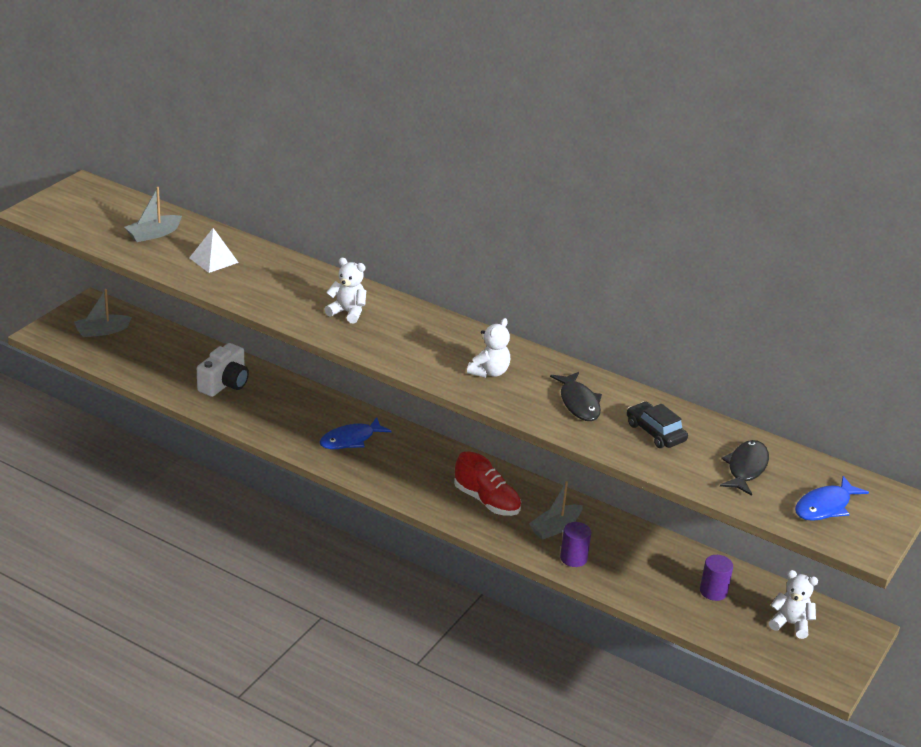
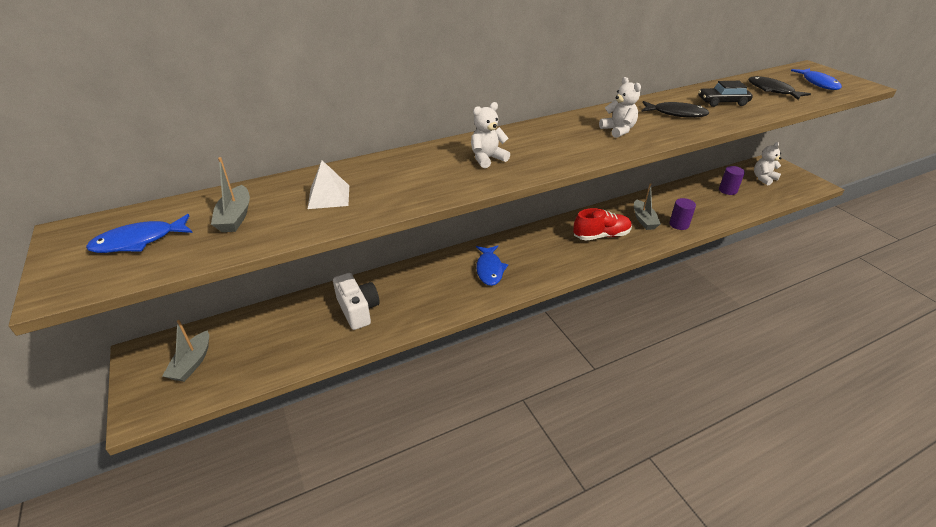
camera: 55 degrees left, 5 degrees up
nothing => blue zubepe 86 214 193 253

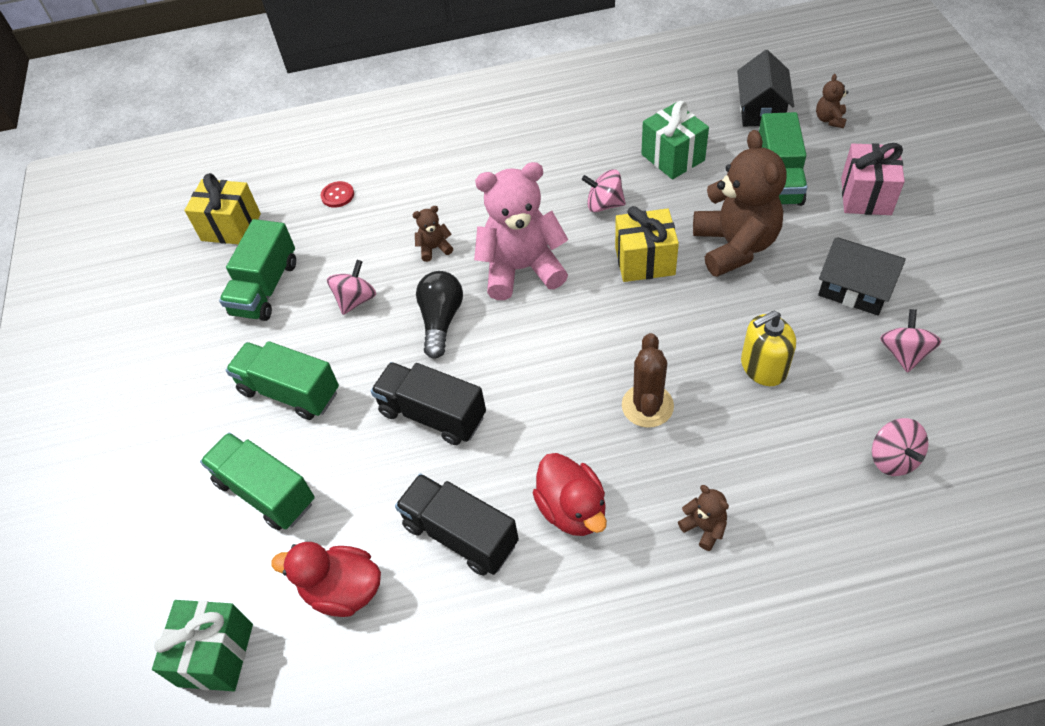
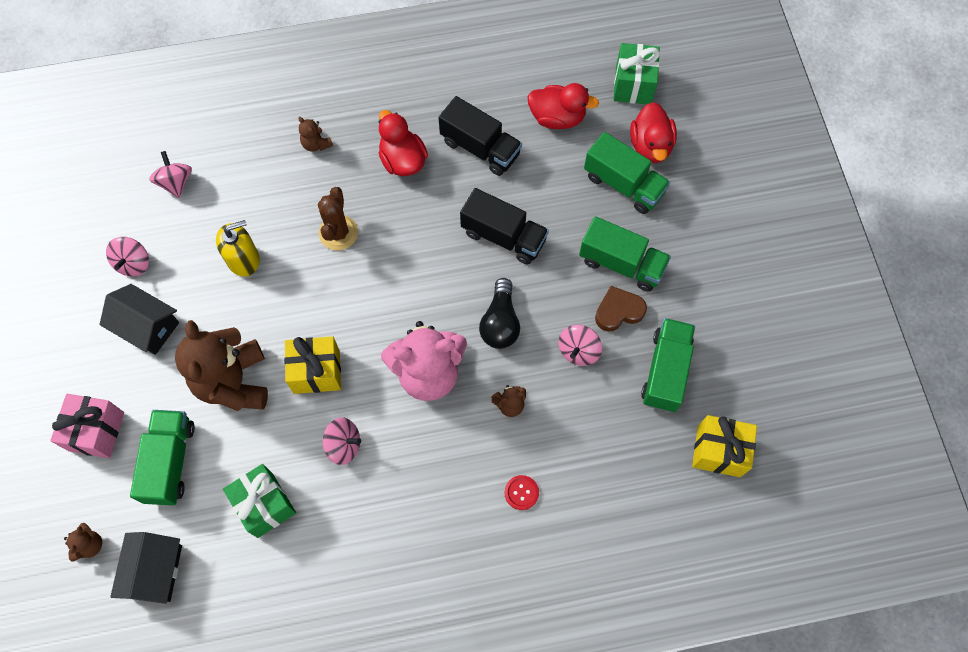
camera: 175 degrees right, 15 degrees up
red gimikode 321 181 354 208 => red gimikode 504 475 539 510, shifted
nothing => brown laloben 595 286 647 332
nothing => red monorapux 630 102 677 163

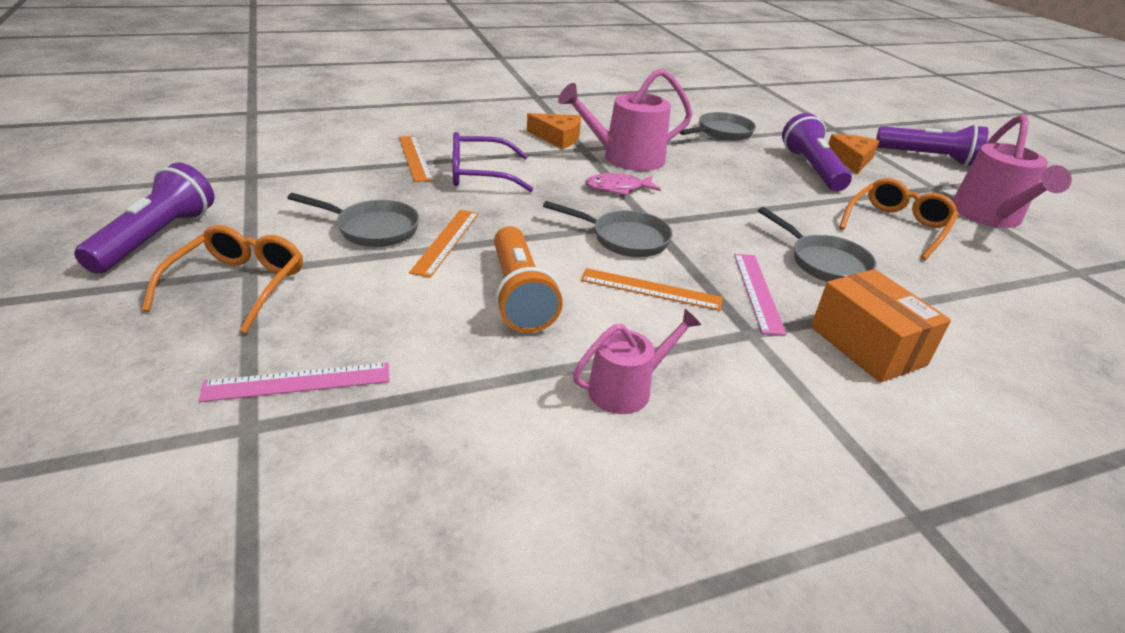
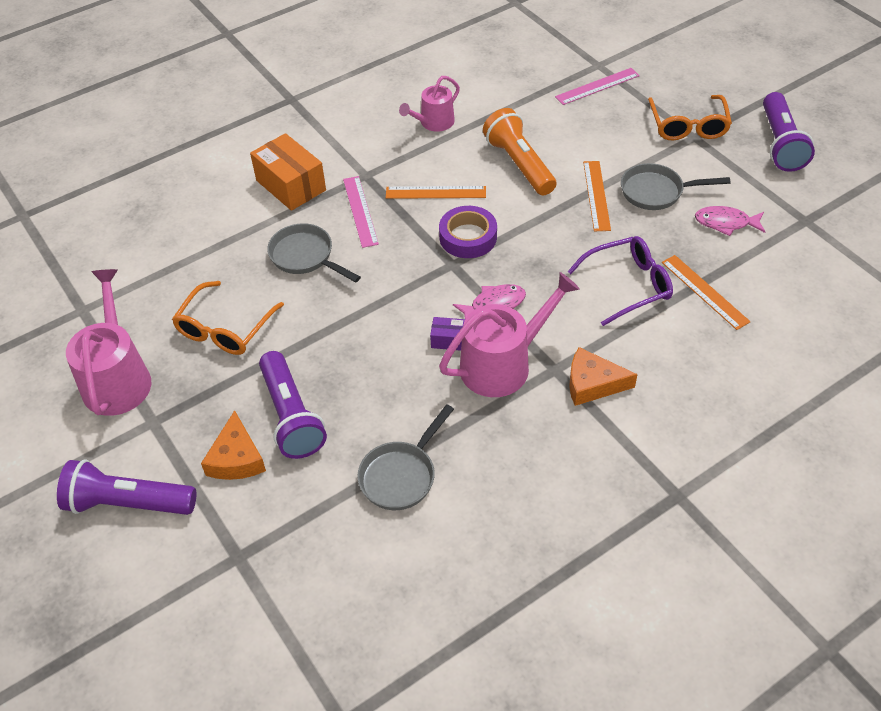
camera: 170 degrees right, 15 degrees up
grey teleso 543 201 673 257 => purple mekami 439 206 497 258
nothing => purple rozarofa 430 317 465 351
nothing => pink zubepe 695 206 765 236

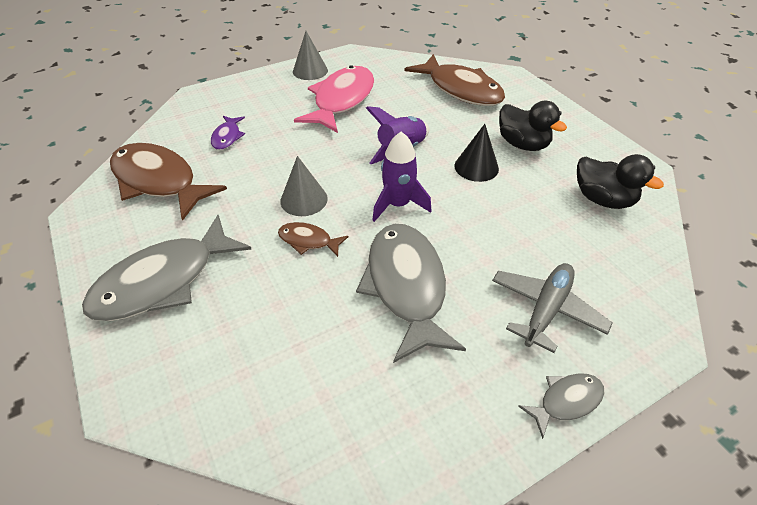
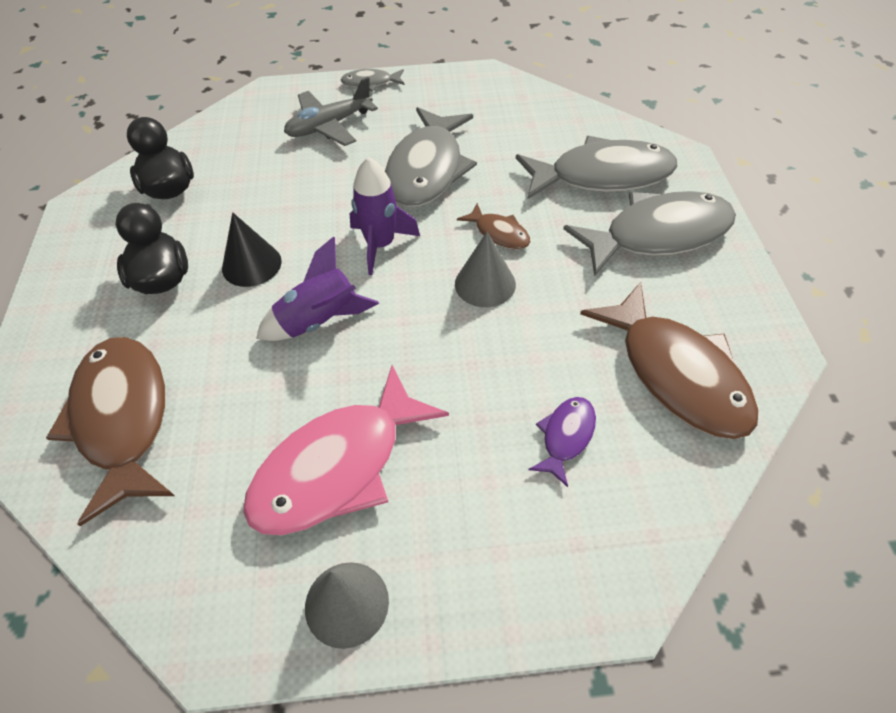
camera: 155 degrees left, 5 degrees up
nothing => grey zubepe 516 136 678 200

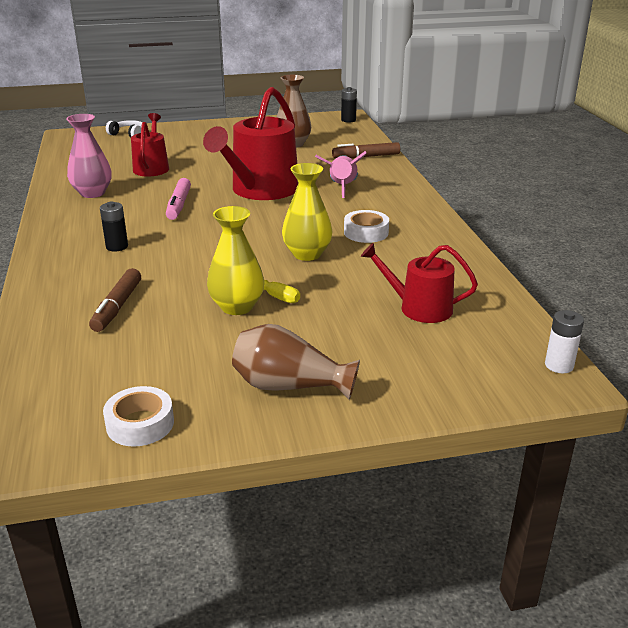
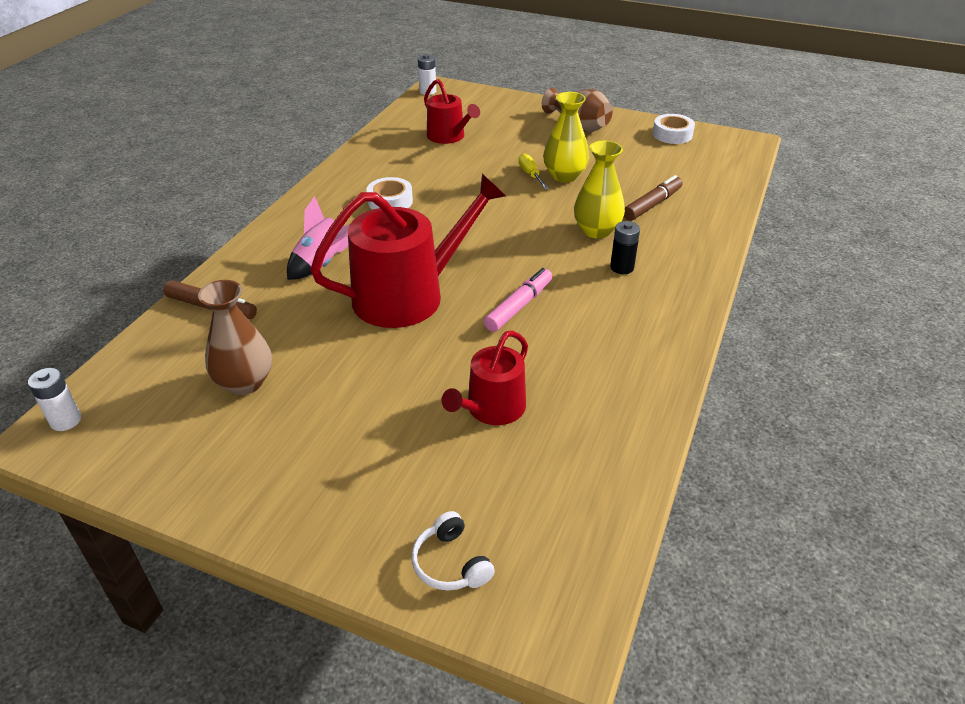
camera: 145 degrees left, 10 degrees up
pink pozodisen 66 114 112 198 => nothing
yellow pozodisen 282 163 332 261 => yellow pozodisen 574 141 625 239, shifted
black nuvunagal 341 87 357 123 => white nuvunagal 28 368 81 431

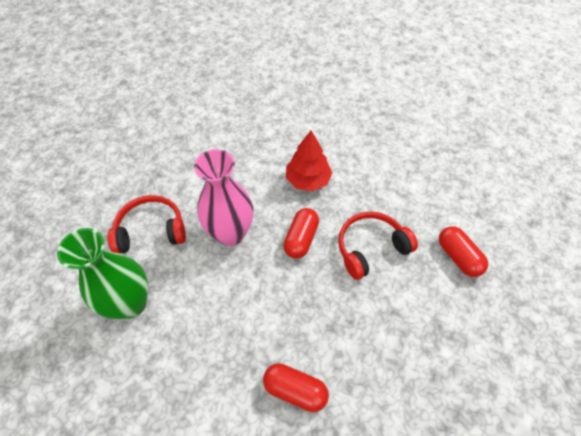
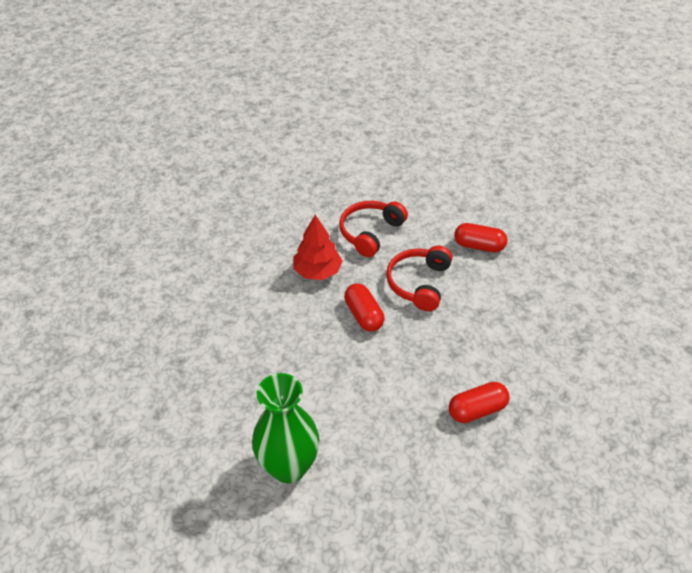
camera: 45 degrees left, 10 degrees down
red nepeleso 108 195 186 253 => red nepeleso 339 201 408 257, shifted
pink pozodisen 194 149 253 246 => nothing

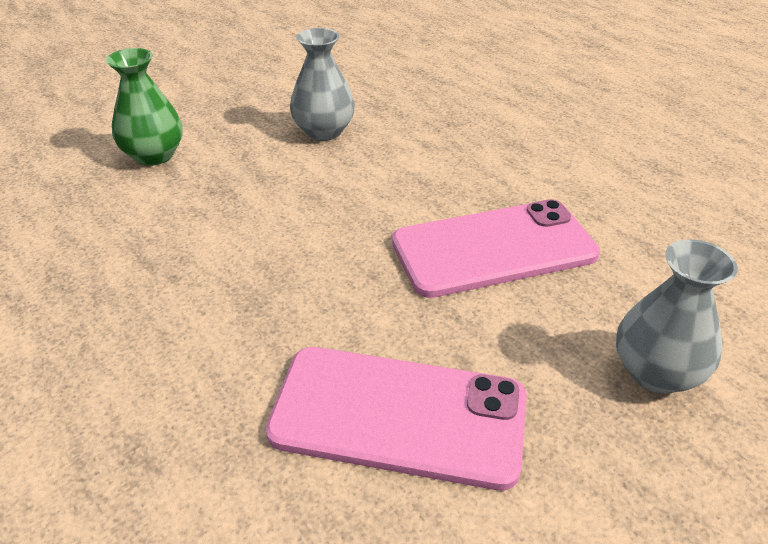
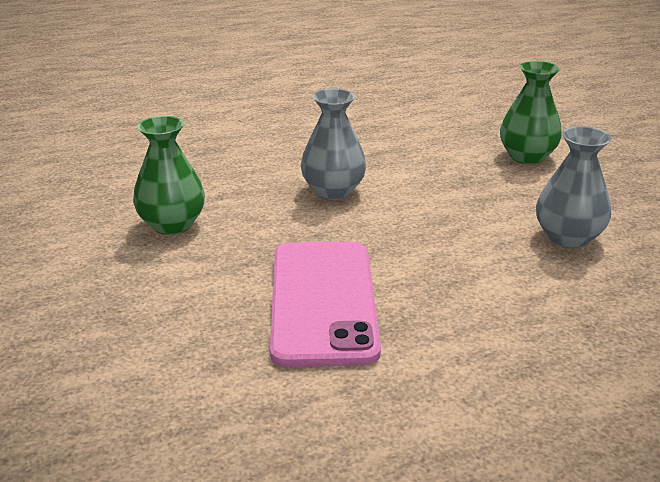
camera: 105 degrees right, 10 degrees down
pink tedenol 266 347 527 490 => green pozodisen 133 116 205 235
grey pozodisen 616 239 738 394 => grey pozodisen 301 89 367 200, shifted

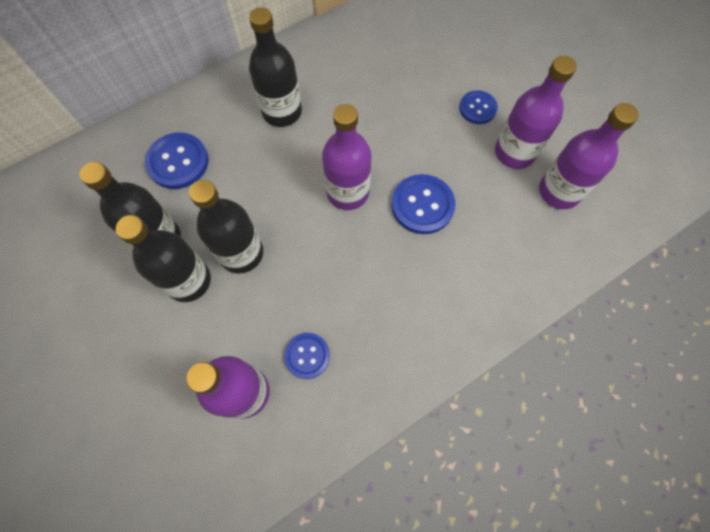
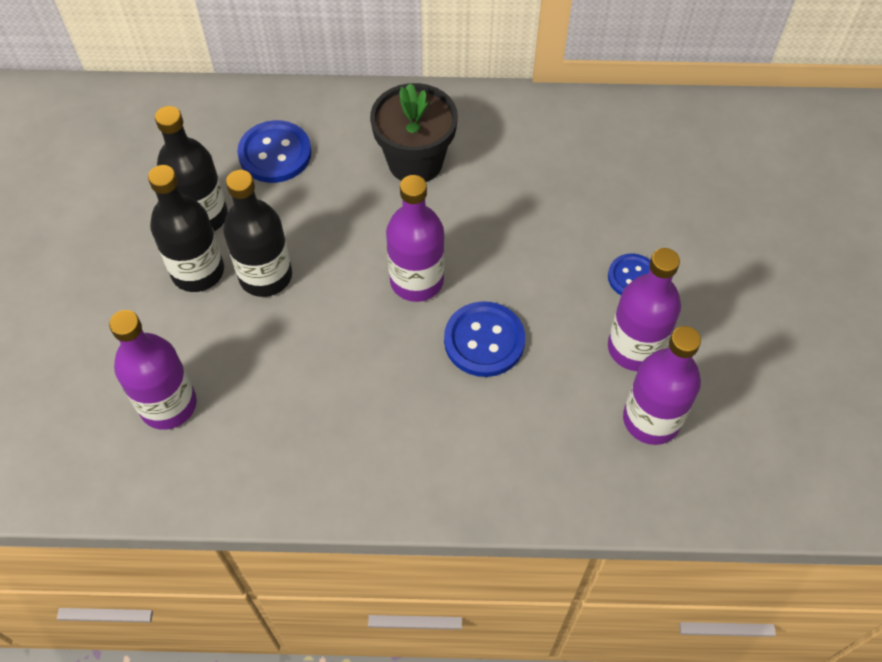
camera: 35 degrees right, 10 degrees down
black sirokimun 249 7 302 127 => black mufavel 370 83 458 182
blue gimikode 284 333 330 379 => nothing

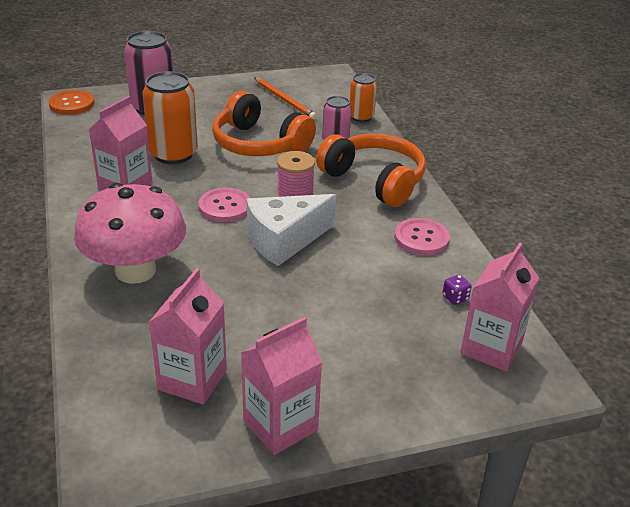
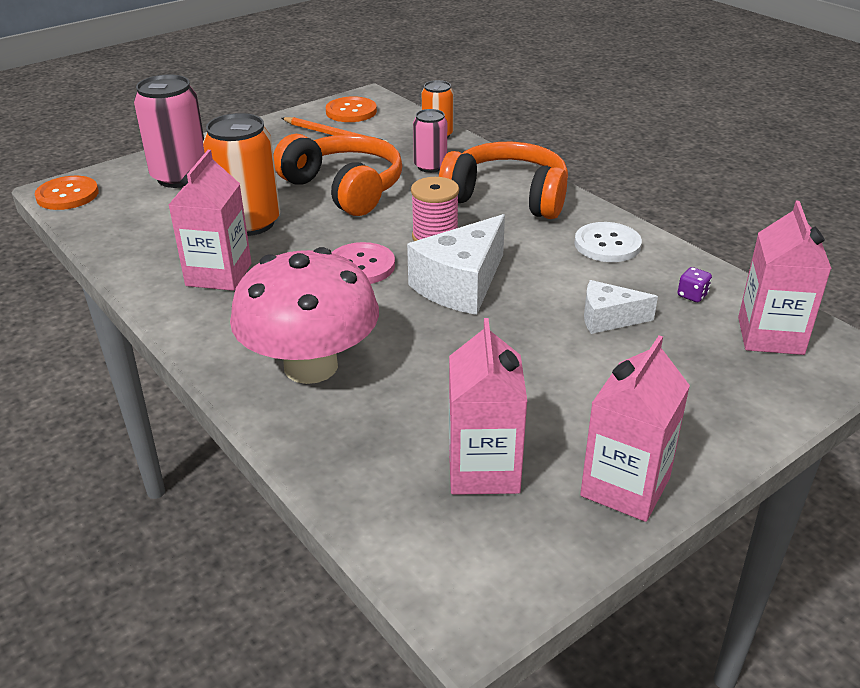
camera: 20 degrees left, 0 degrees up
orange nepeleso 212 91 316 156 => orange nepeleso 273 134 402 216, 150 degrees counterclockwise
pink gimikode 394 218 450 255 => white gimikode 574 222 642 262
nothing => orange gimikode 326 96 377 122
nothing => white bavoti 584 280 658 334

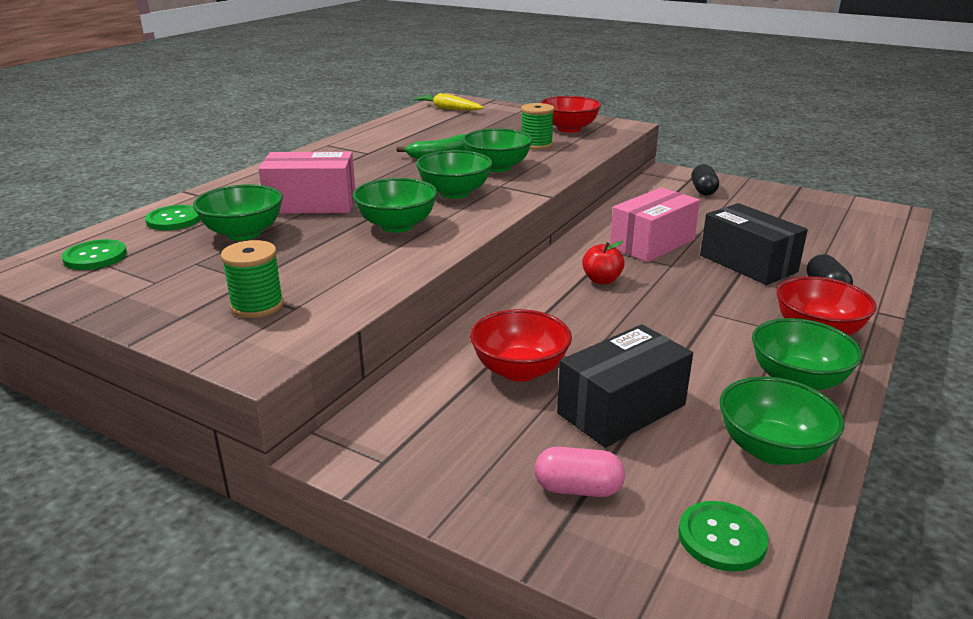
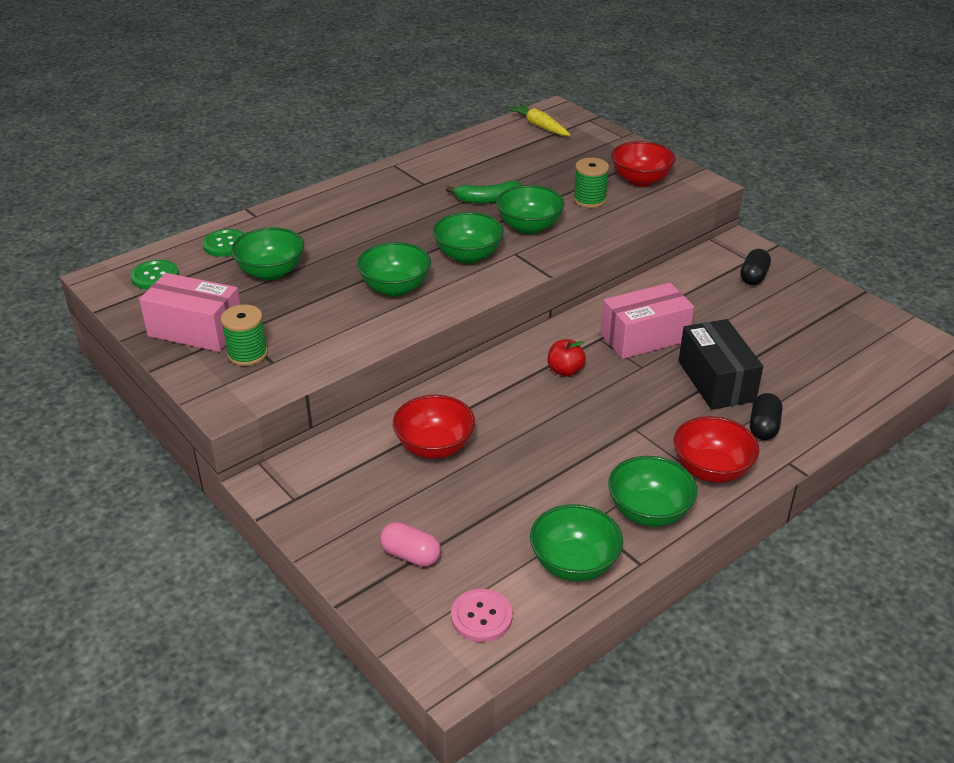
camera: 20 degrees right, 10 degrees up
pink rozarofa 259 152 355 214 => pink rozarofa 139 273 240 352, shifted
black rozarofa 557 324 693 448 => nothing
green gimikode 678 501 769 572 => pink gimikode 451 589 513 642

